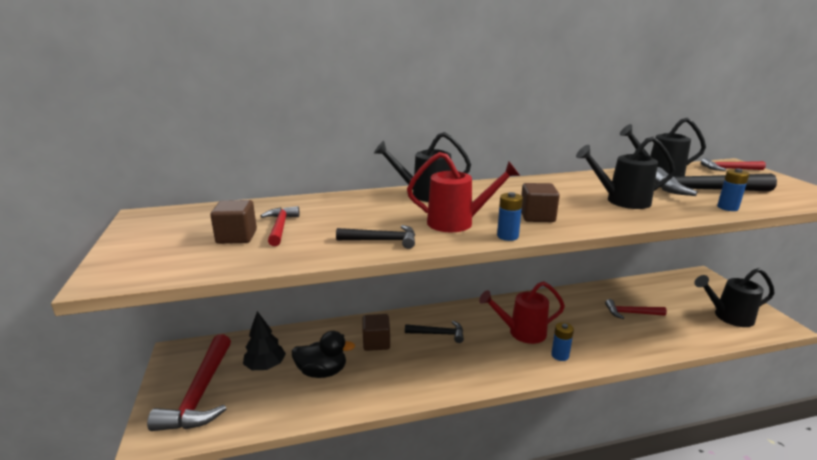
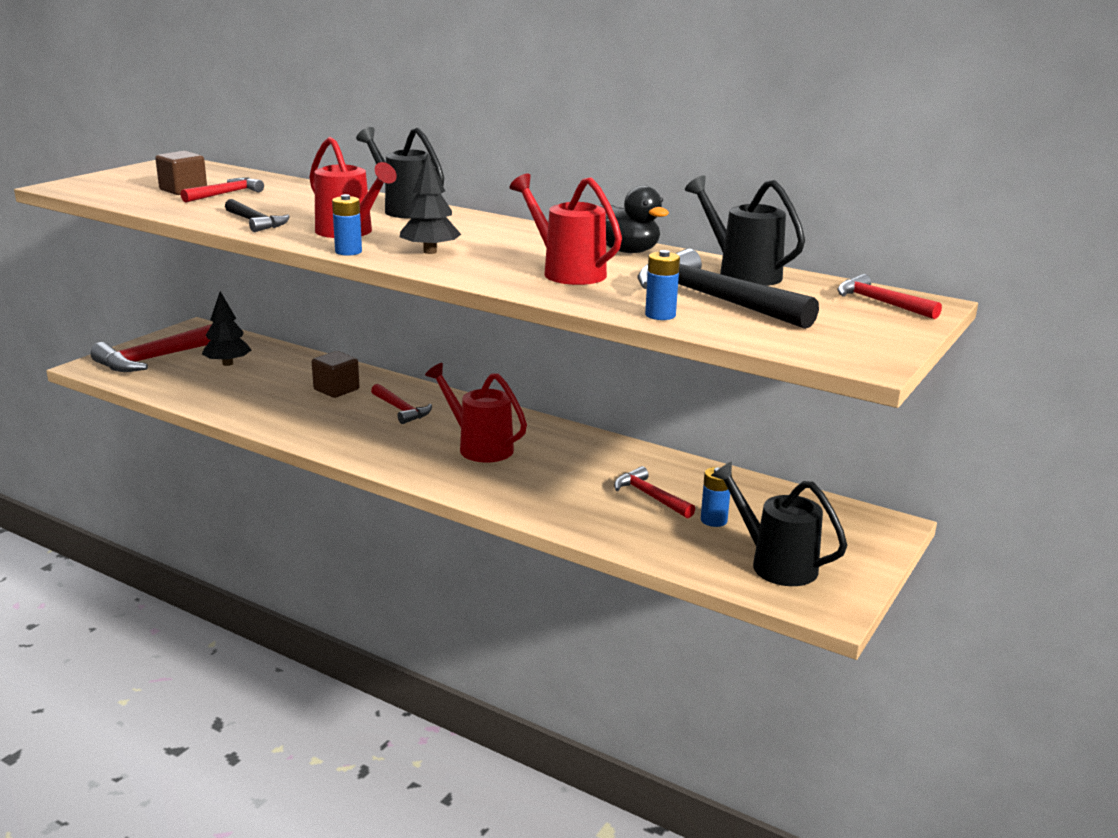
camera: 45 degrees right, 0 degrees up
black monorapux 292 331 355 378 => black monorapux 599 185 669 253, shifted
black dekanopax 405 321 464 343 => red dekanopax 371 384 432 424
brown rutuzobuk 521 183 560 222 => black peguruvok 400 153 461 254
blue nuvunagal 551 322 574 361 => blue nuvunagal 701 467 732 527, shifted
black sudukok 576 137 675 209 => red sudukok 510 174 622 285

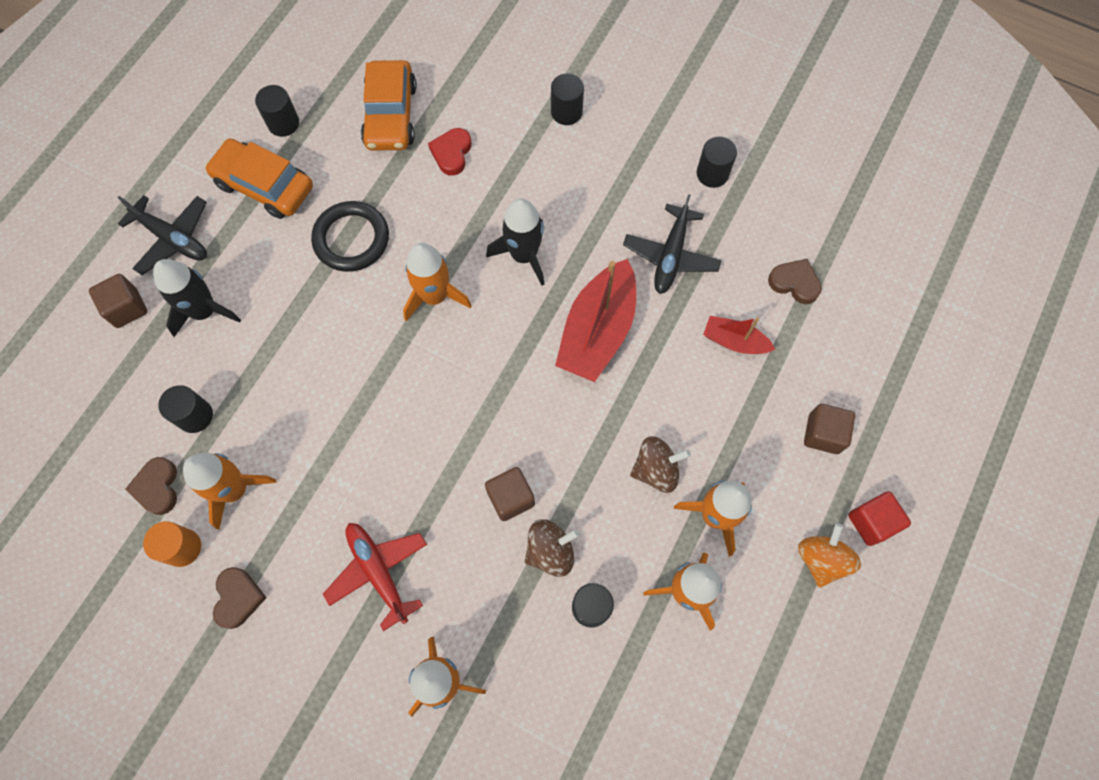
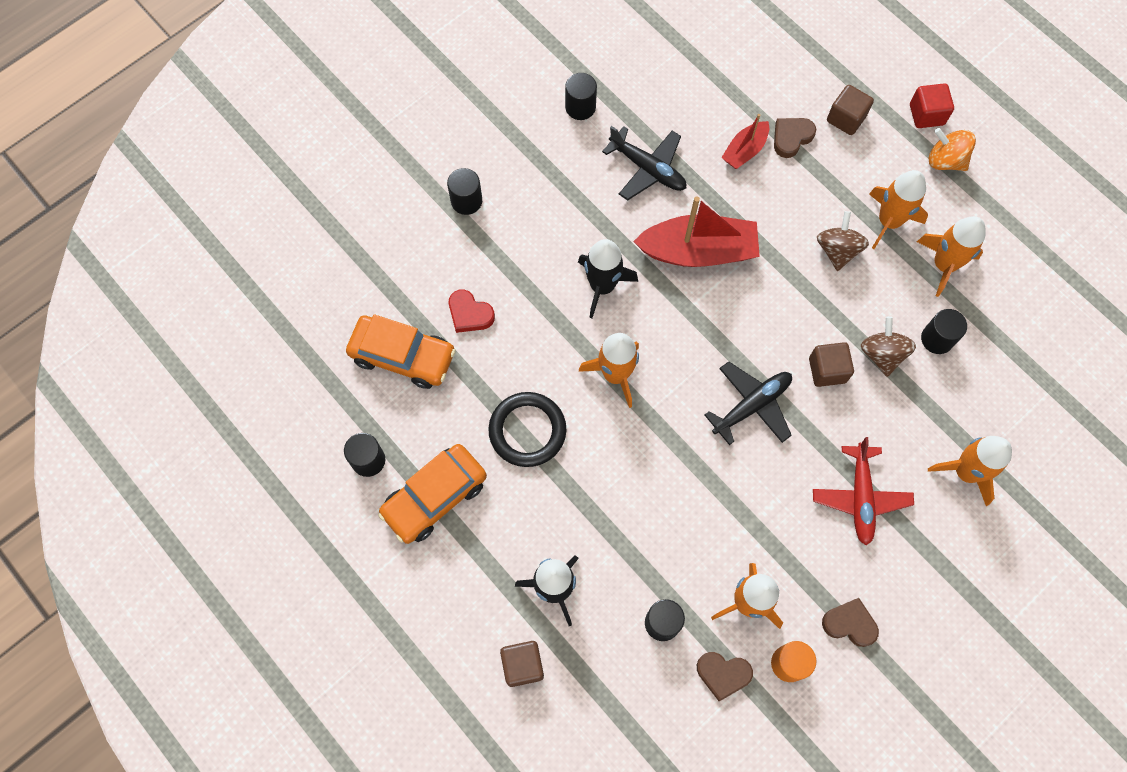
camera: 70 degrees left, 0 degrees up
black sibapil 117 195 207 275 => black sibapil 705 361 792 445, shifted
red sibapil 323 523 427 631 => red sibapil 813 437 914 545, 75 degrees counterclockwise
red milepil 555 259 636 382 => red milepil 633 197 760 267, 45 degrees counterclockwise
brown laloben 768 259 822 304 => brown laloben 774 118 816 158, shifted

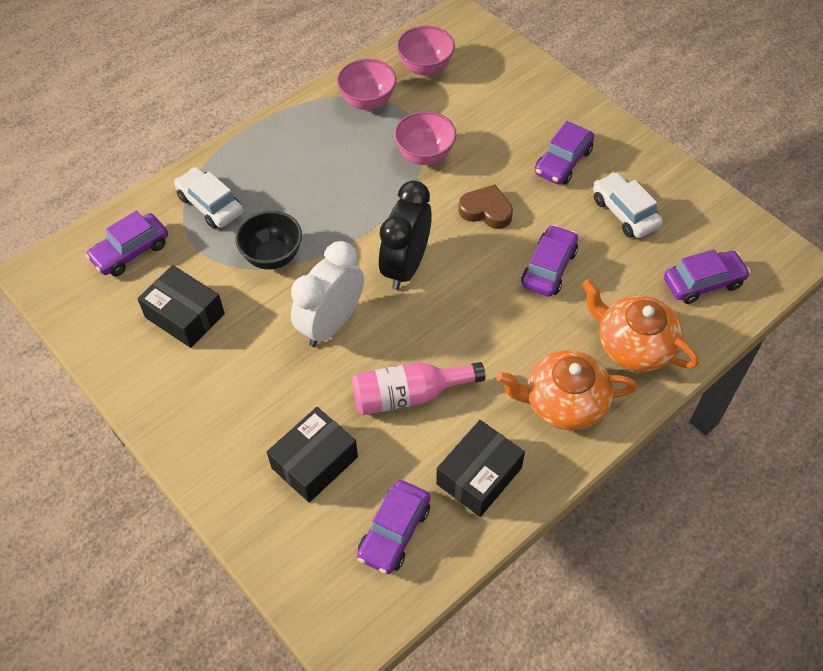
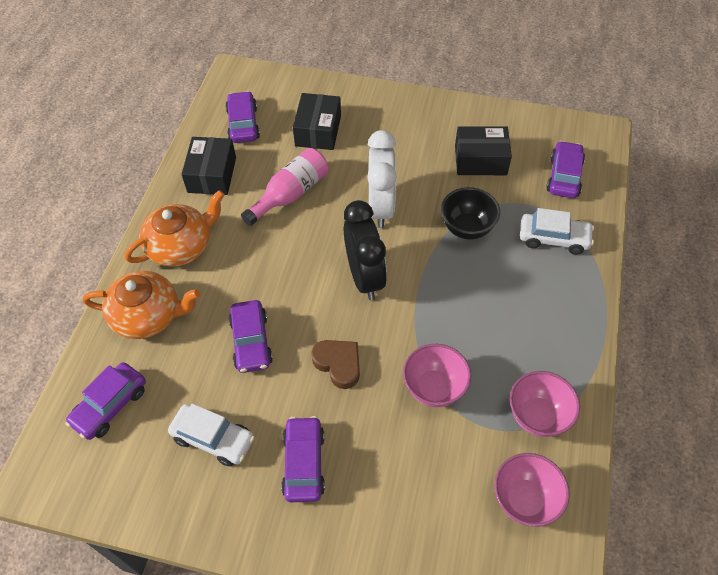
camera: 145 degrees right, 0 degrees up
brown laloben 458 185 513 229 => brown laloben 311 340 360 389, 120 degrees counterclockwise

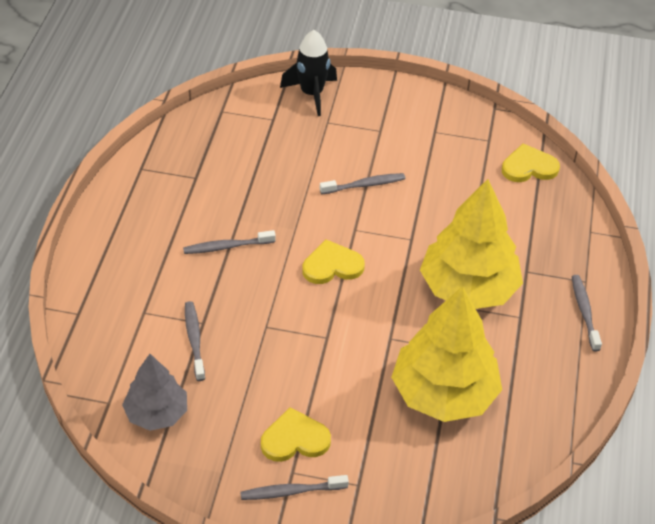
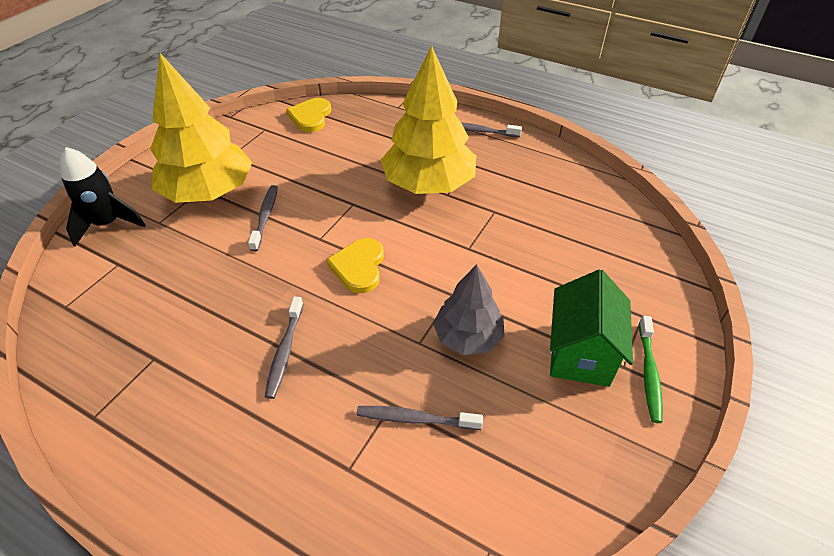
camera: 70 degrees left, 0 degrees up
grey peguruvok 122 354 187 431 => grey peguruvok 433 264 505 355, shifted
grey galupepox 240 475 349 500 => green galupepox 639 316 663 423
yellow laloben 261 407 331 462 => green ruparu 550 269 633 387
yellow peguruvok 391 286 502 422 => yellow peguruvok 150 53 252 203, shifted

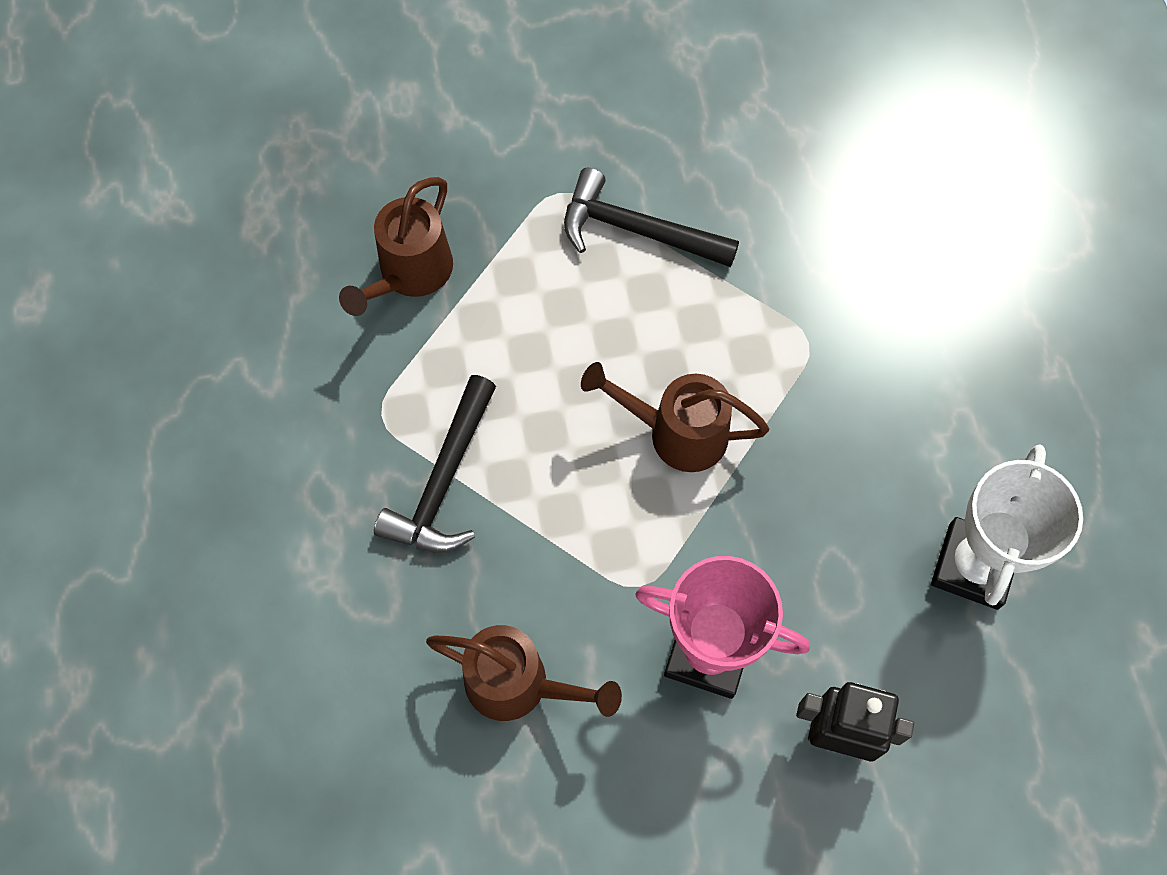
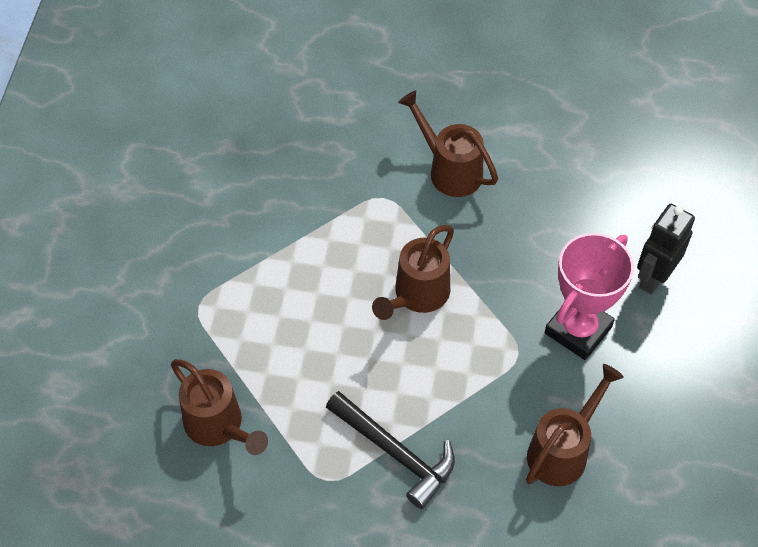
camera: 70 degrees left, 10 degrees down
black dekanopax 564 168 739 267 => nothing
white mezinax 931 444 1083 610 => nothing
nothing => brown sudukok 398 90 498 197

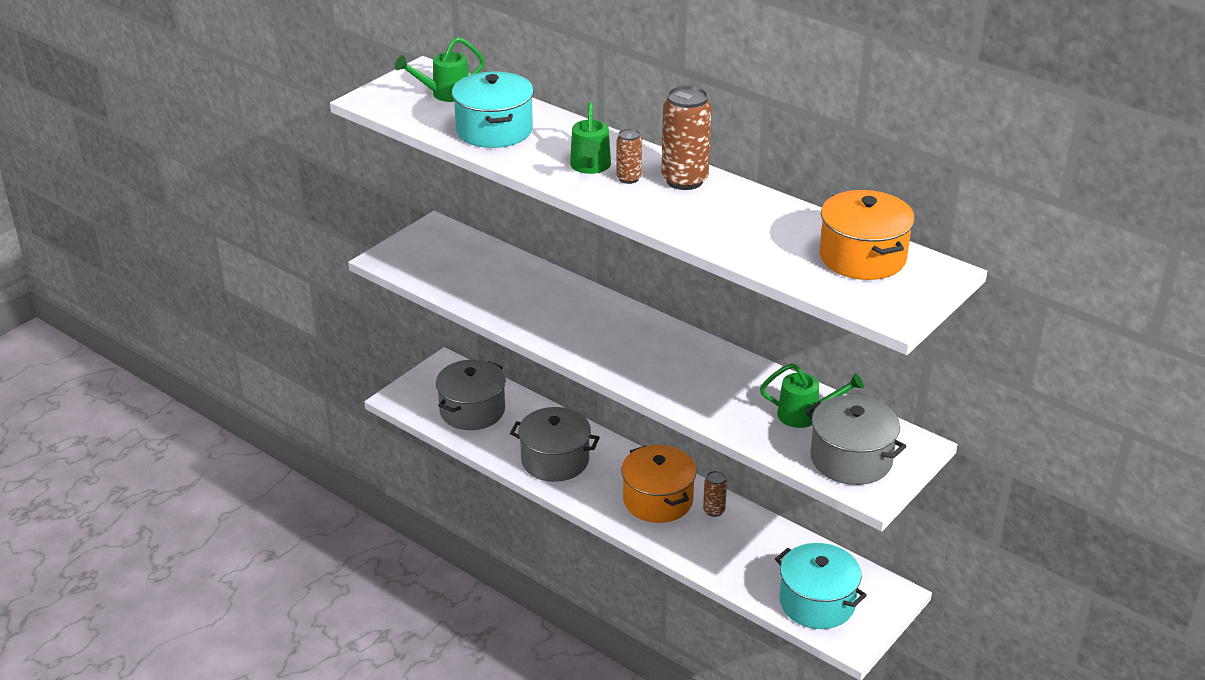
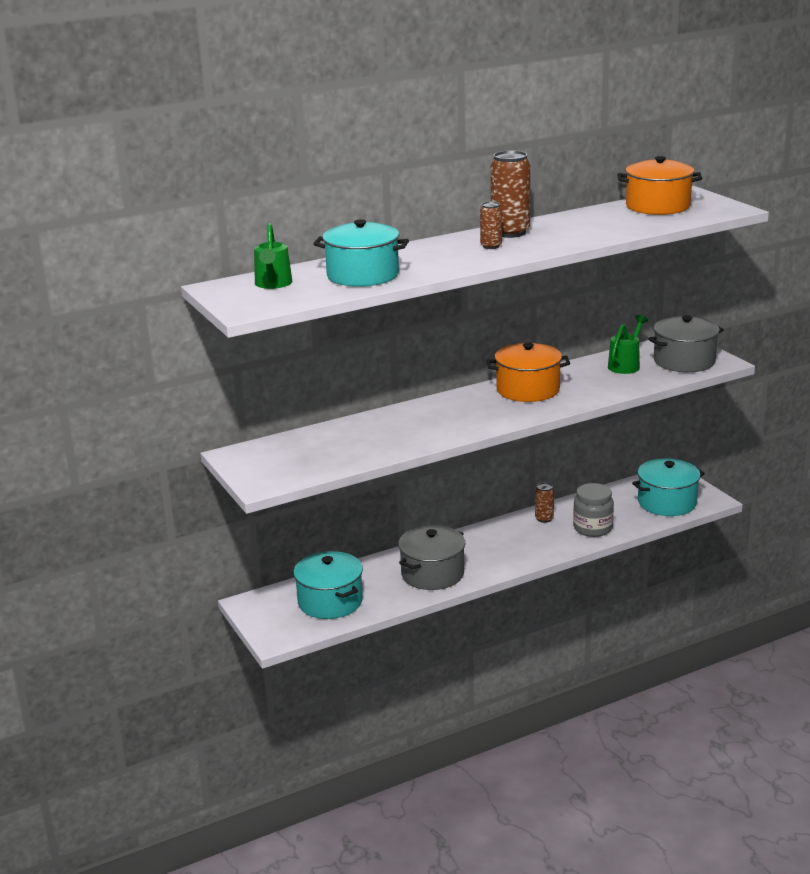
camera: 65 degrees left, 10 degrees down
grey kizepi 436 359 506 430 => turquoise kizepi 294 551 363 619
green sudukok 570 102 611 174 => nothing
orange kizepi 621 445 696 523 => orange kizepi 487 343 570 402, shifted
nothing => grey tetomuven 573 483 614 537

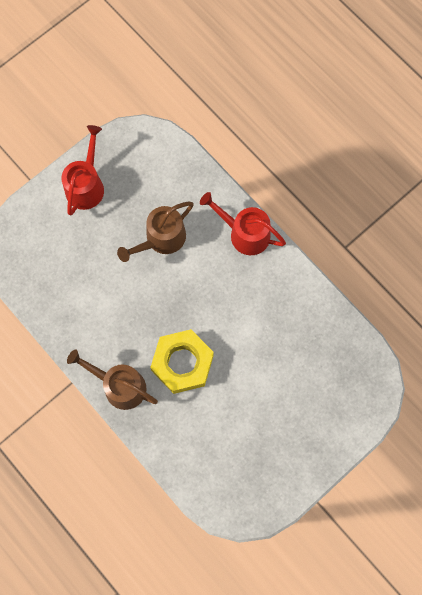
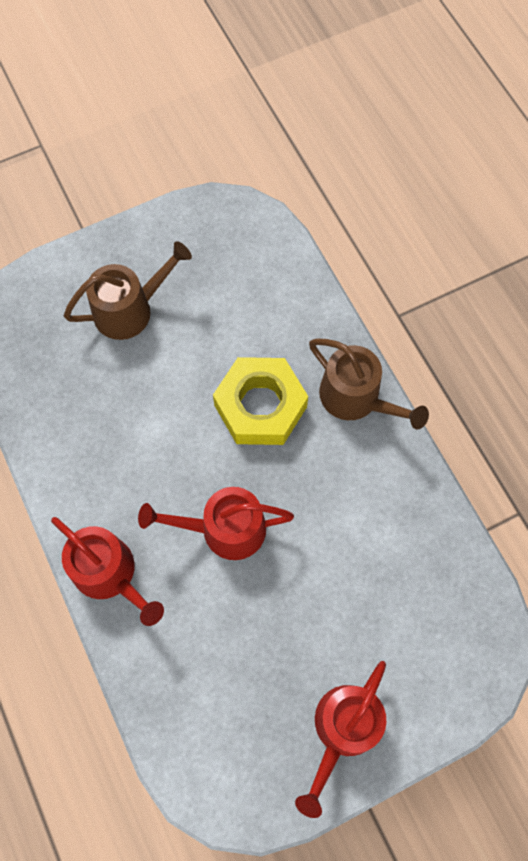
camera: 165 degrees left, 5 degrees down
brown sudukok 117 201 194 262 => brown sudukok 64 241 192 340, shifted
nothing => red sudukok 138 487 294 560

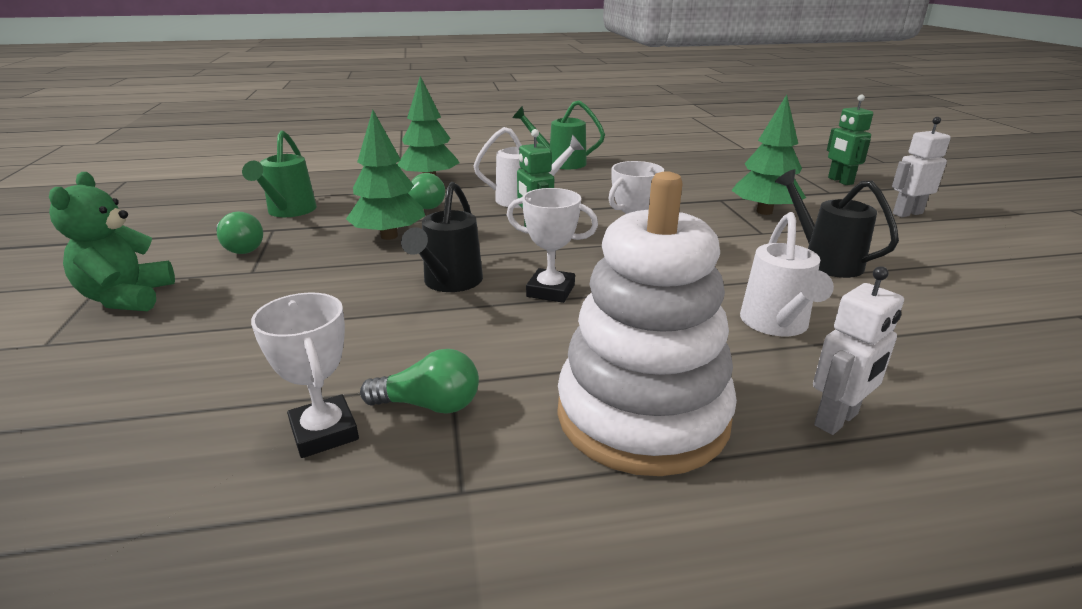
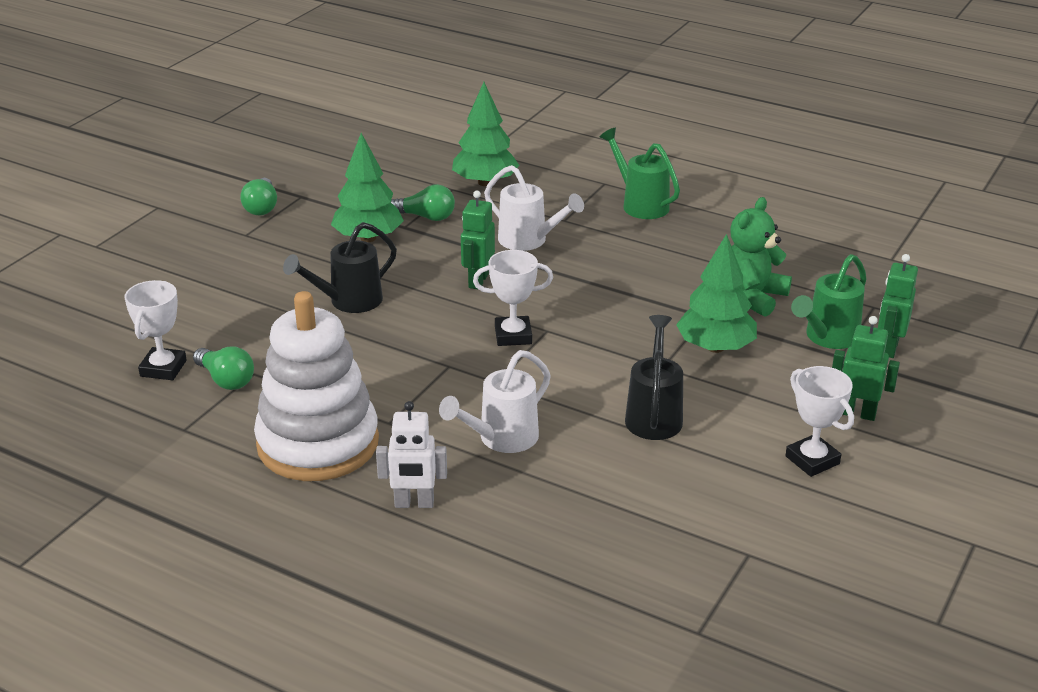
camera: 40 degrees right, 5 degrees up
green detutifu 49 172 175 311 => green detutifu 730 197 792 317, shifted
green sudukok 242 130 317 217 => green sudukok 791 254 866 349, shifted
white mezinax 507 188 598 303 => white mezinax 785 366 854 477, shifted
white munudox 892 117 951 217 => green munudox 832 316 900 421

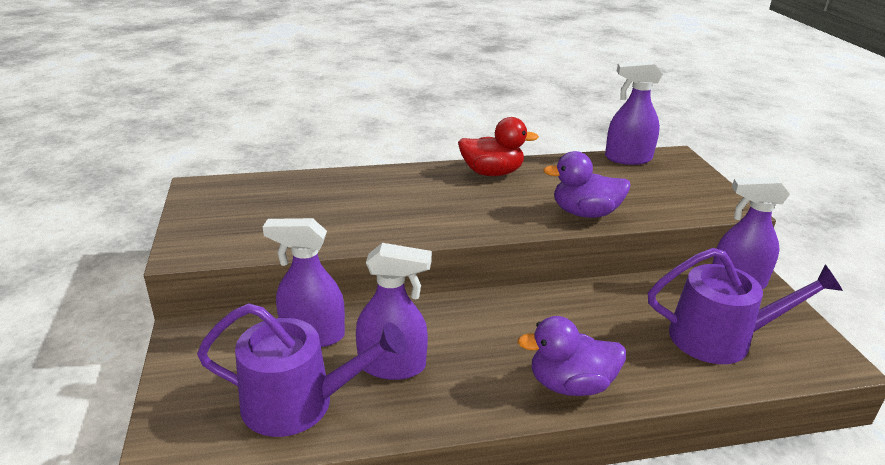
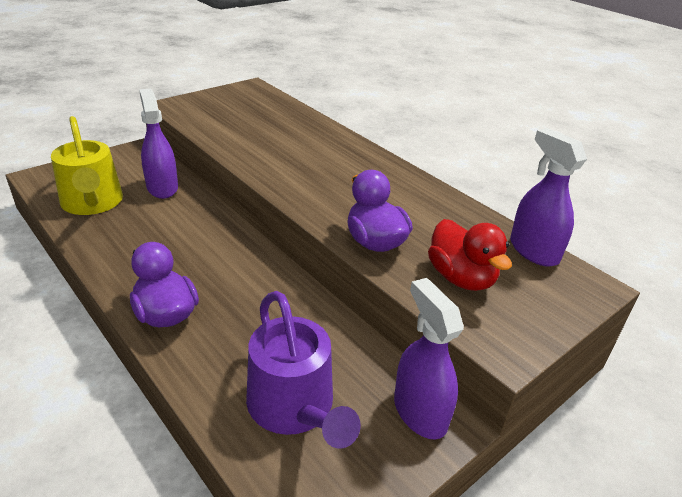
camera: 60 degrees right, 5 degrees up
purple sudukok 197 303 407 437 => yellow sudukok 51 116 123 215
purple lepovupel 356 243 432 380 => nothing
red monorapux 458 117 539 176 => red monorapux 428 219 512 291, shifted

